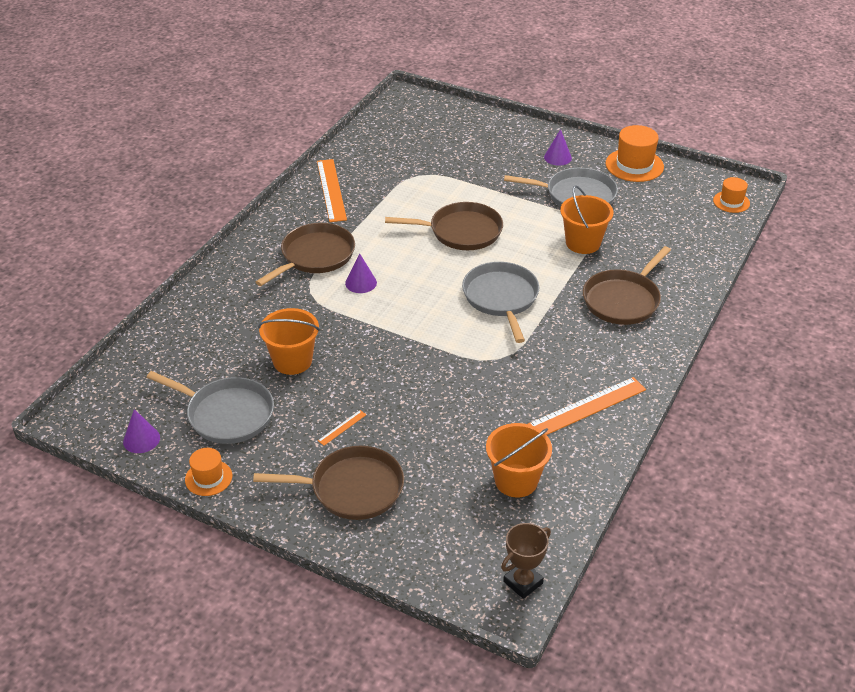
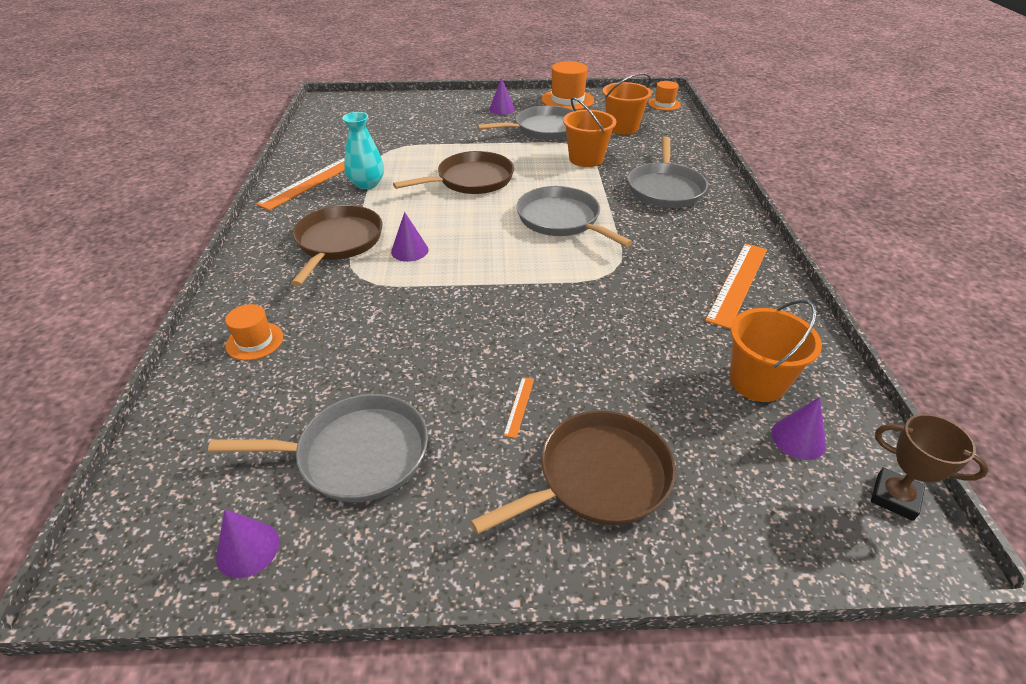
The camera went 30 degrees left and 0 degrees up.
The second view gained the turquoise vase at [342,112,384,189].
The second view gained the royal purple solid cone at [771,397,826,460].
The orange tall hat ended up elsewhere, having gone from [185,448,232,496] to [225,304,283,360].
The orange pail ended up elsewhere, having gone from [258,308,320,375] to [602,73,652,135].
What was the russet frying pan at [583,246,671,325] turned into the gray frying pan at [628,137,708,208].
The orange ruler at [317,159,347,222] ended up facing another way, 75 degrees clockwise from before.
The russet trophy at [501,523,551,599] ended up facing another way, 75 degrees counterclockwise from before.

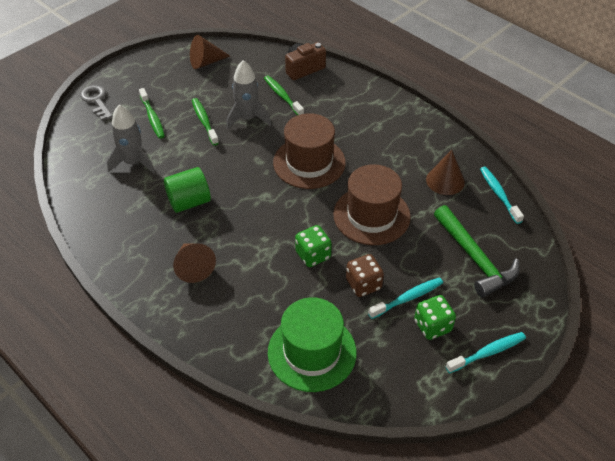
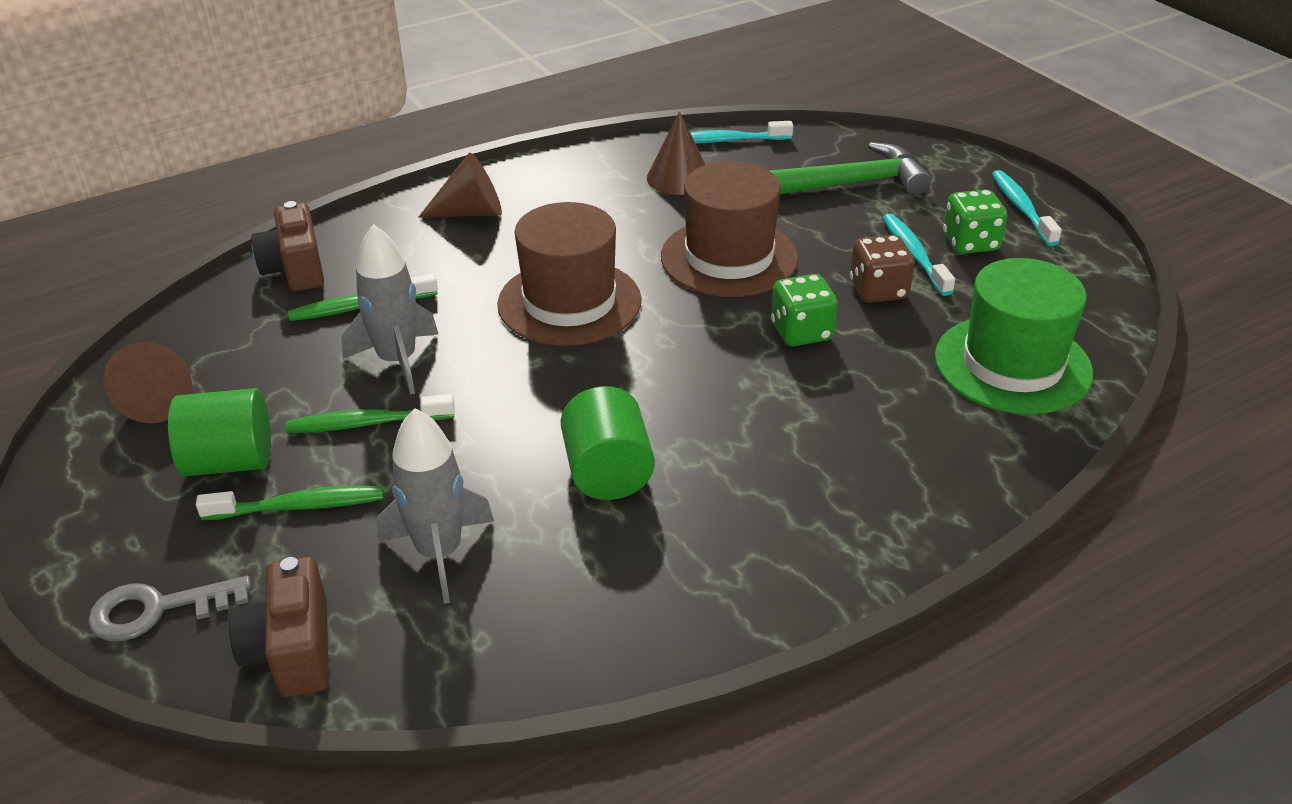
The camera went 75 degrees left and 10 degrees down.
The second view gained the emerald cylinder at [168,388,271,476].
The second view gained the russet photo camera at [229,557,329,697].
The russet solid cone ended up elsewhere, having gone from [173,243,216,283] to [419,153,502,217].

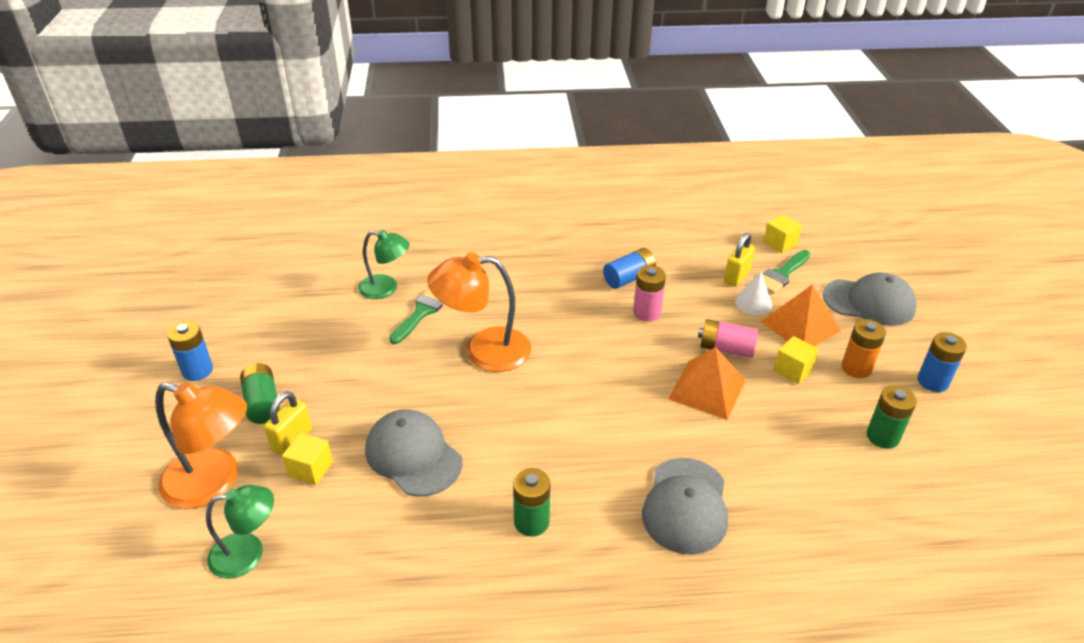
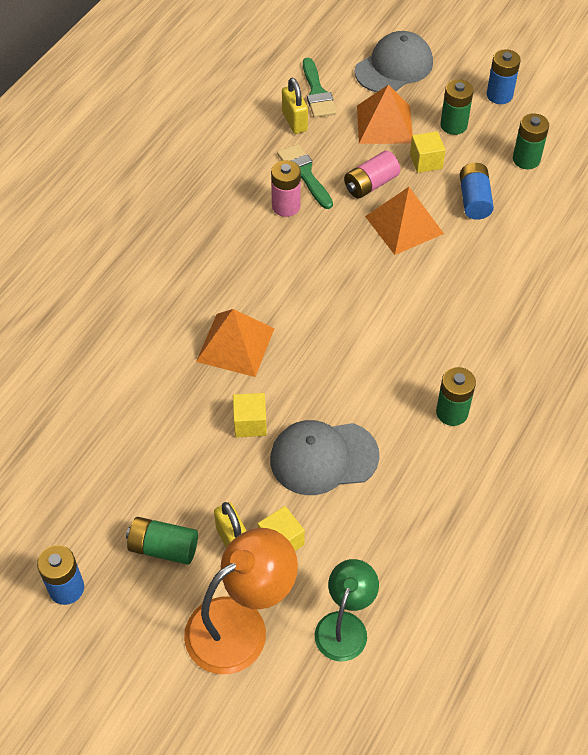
The camera went 55 degrees left and 15 degrees up.
The second view lost the emerald lamp at [358,230,410,299].
The second view lost the gray cap at [642,458,728,555].
The second view lost the pure white solid cone at [735,271,772,315].
The emerald brush ended up elsewhere, having gone from [389,289,443,344] to [277,144,333,209].
The blue power cell ended up elsewhere, having gone from [603,248,656,289] to [460,163,494,220].
The golden block ended up elsewhere, having gone from [763,215,802,253] to [233,393,267,437].
Where the orange lamp stood at [427,253,531,372], the orange pyramid shape came to stand at [196,309,275,377].
What was the orange power cell at [841,319,886,378] turned into the emerald power cell at [440,79,474,135].

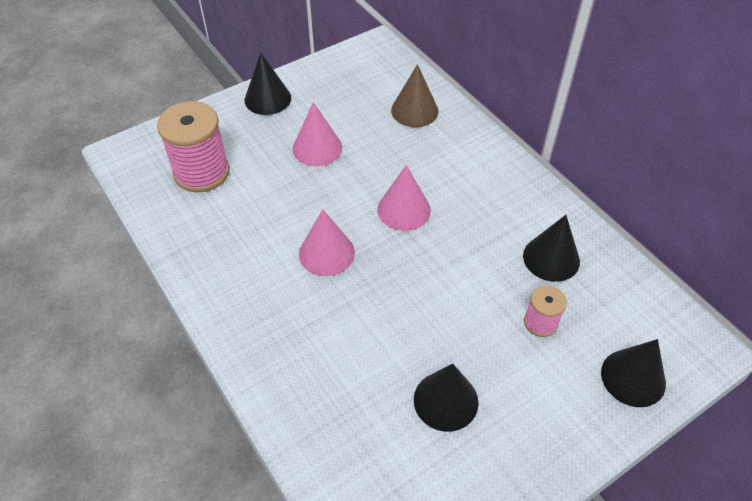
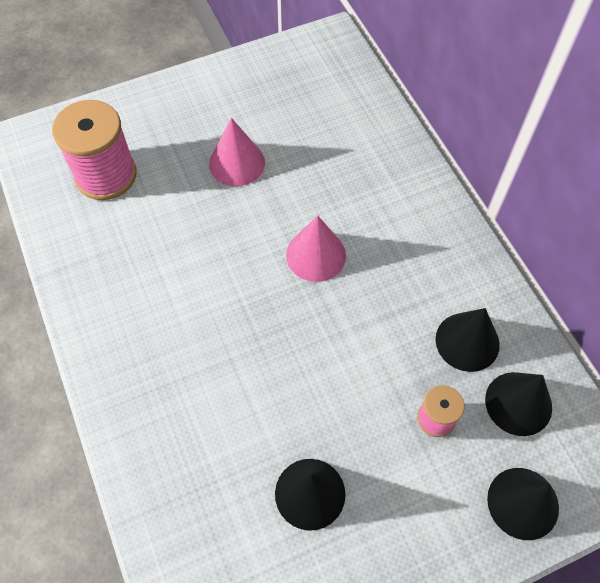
The camera went 10 degrees right and 10 degrees up.
The second view lost the rosy solid cone at [299,209,355,276].
The second view lost the russet solid cone at [391,64,439,127].
The ebony solid cone ended up elsewhere, having gone from [245,52,291,115] to [485,372,552,436].

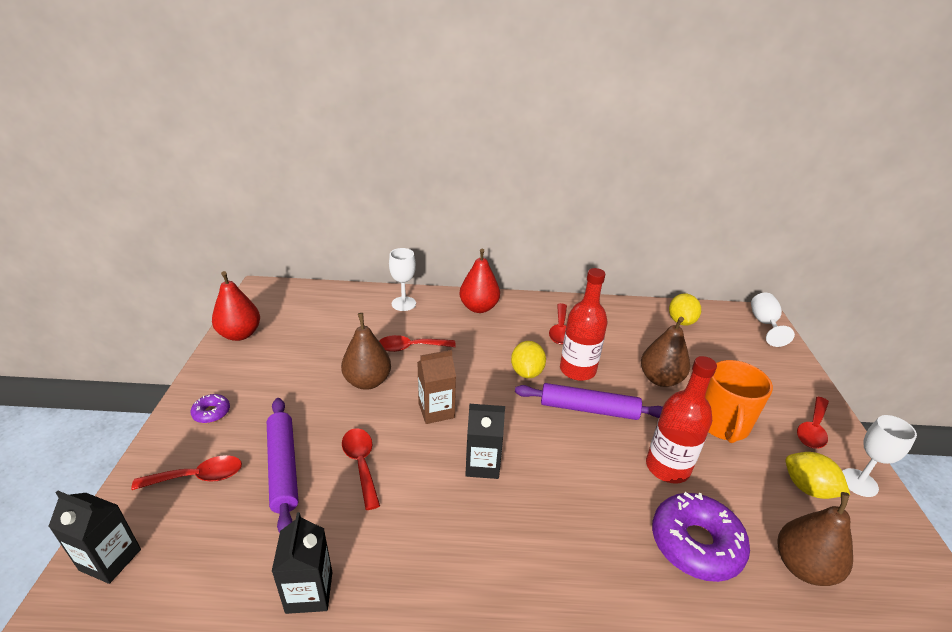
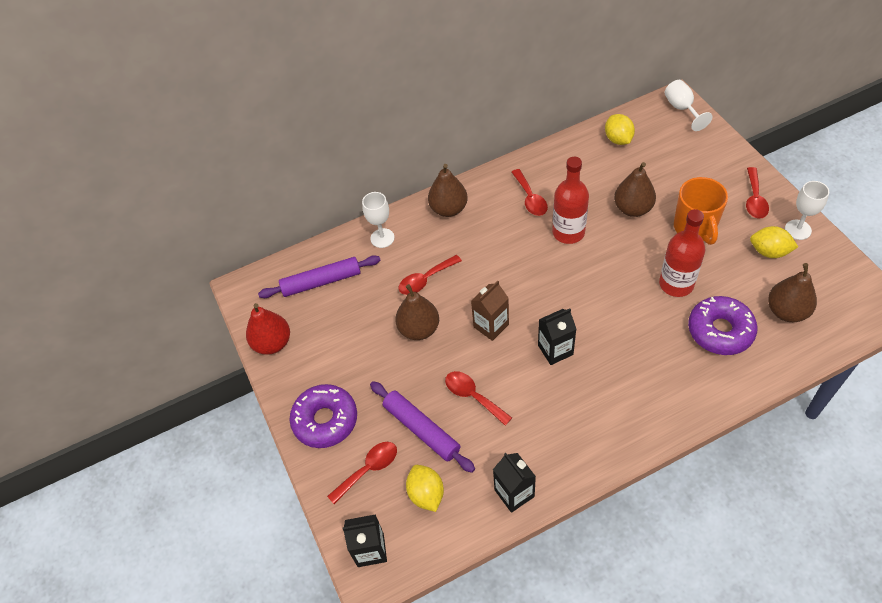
The camera went 20 degrees left and 20 degrees up.
The golden citrus fruit ended up elsewhere, having gone from [511,341,546,378] to [406,465,444,512].
The royal purple pastry roller ended up elsewhere, having gone from [515,383,663,420] to [258,255,381,298].
What was the crimson toy pear at [459,249,500,313] turned into the russet toy pear at [428,164,468,217].
The size of the royal purple glazed donut at [191,394,230,423] changed by a factor of 2.10.

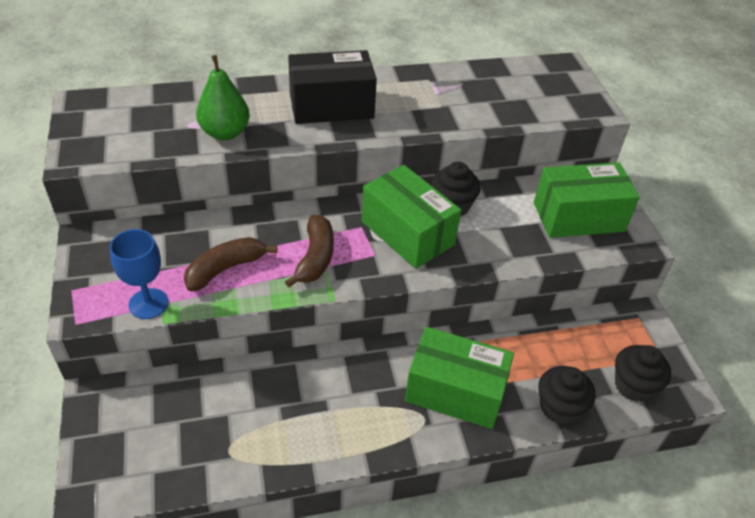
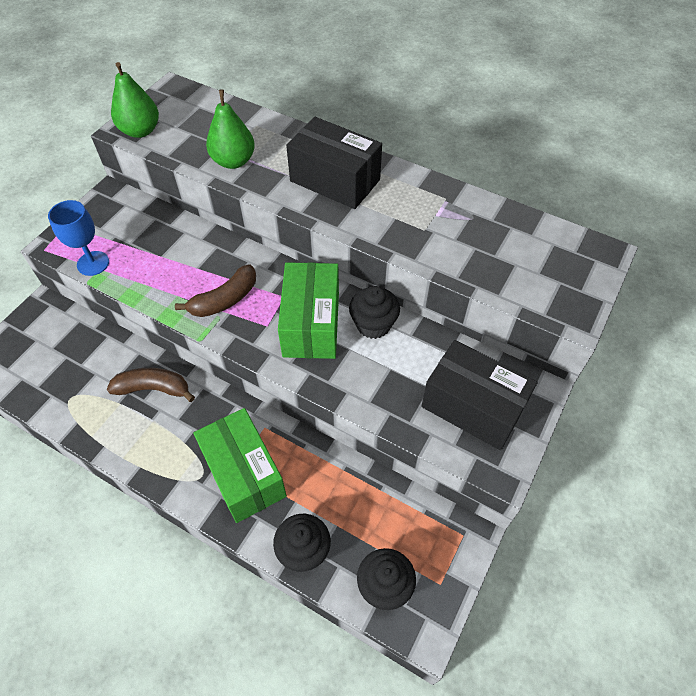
The camera went 45 degrees right and 10 degrees up.
The second view gained the emerald toy pear at [111,62,159,138].
The russet banana fruit ended up elsewhere, having gone from [184,237,277,291] to [107,368,195,402].
What was the emerald box at [534,162,640,238] turned into the ebony box at [421,340,538,450].

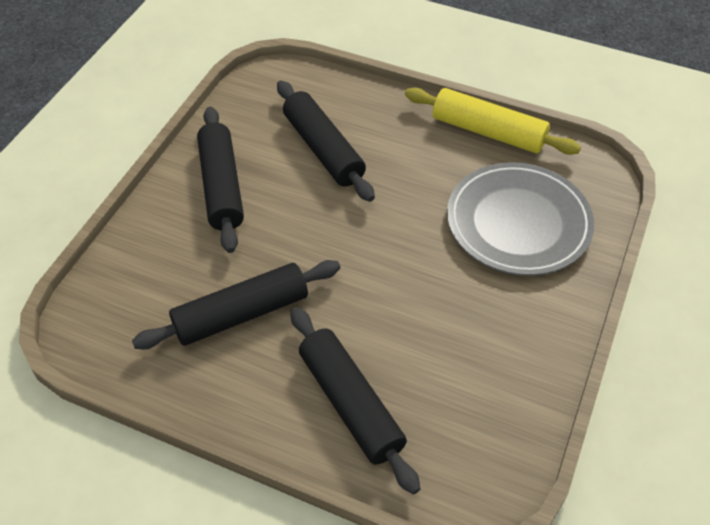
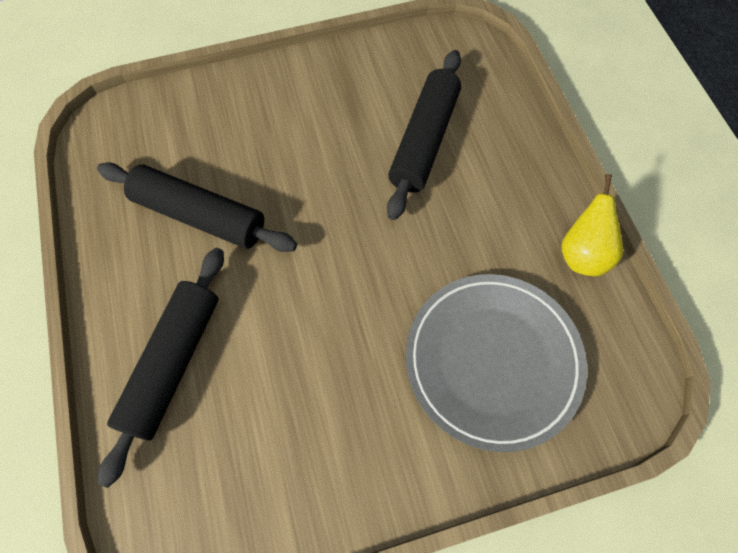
The camera went 50 degrees right and 15 degrees up.
The second view lost the ebony pastry roller at [197,107,244,253].
Where the golden pastry roller stood at [405,88,581,155], the golden toy pear came to stand at [561,174,623,276].

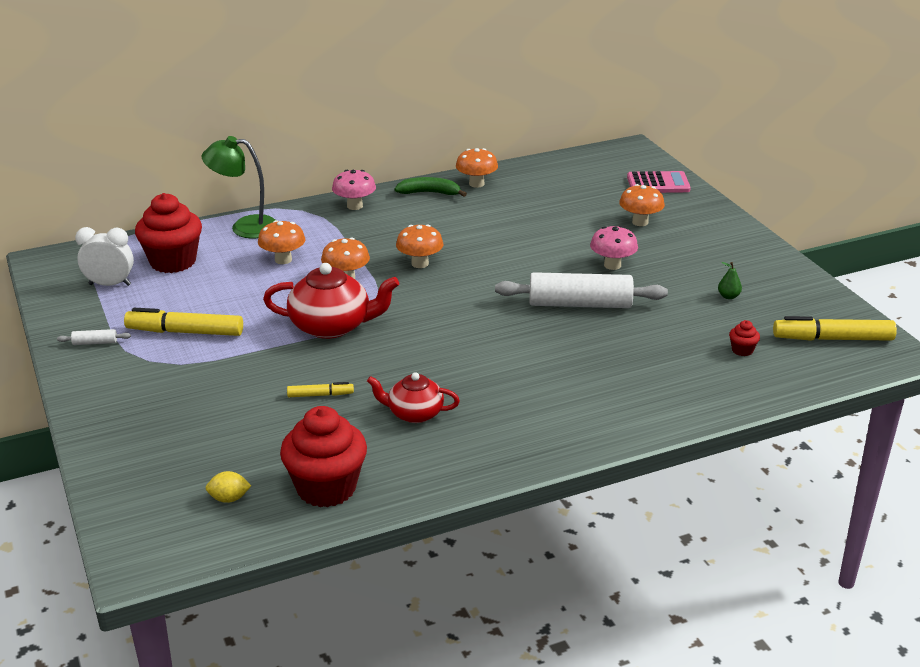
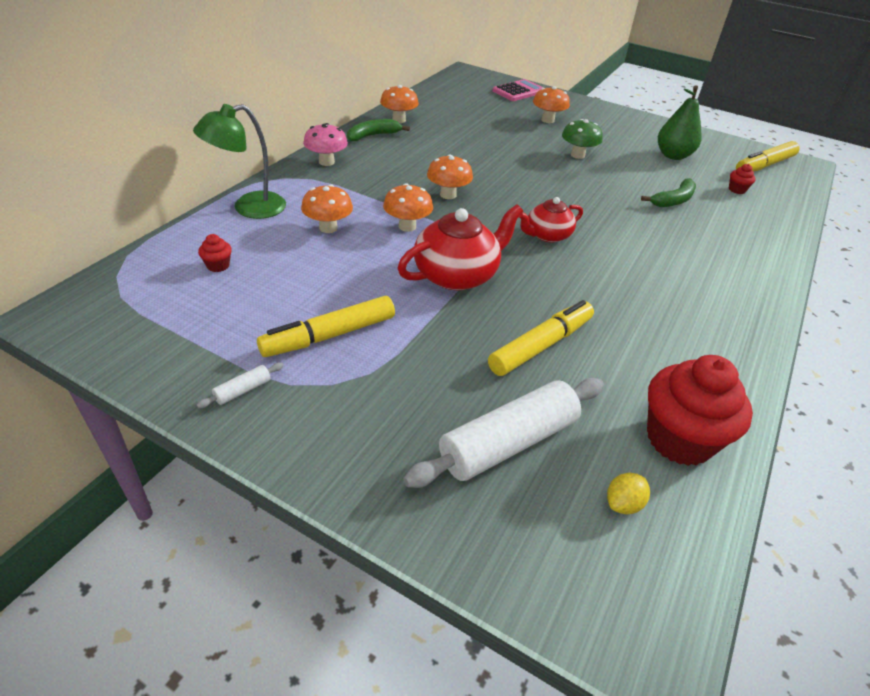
The camera went 40 degrees left and 10 degrees up.
The second view lost the pure white alarm clock at [75,227,134,286].
The second view gained the emerald banana fruit at [641,178,696,207].
The crimson china teapot ended up elsewhere, having gone from [367,372,460,423] to [519,197,583,243].
The pure white pastry roller ended up elsewhere, having gone from [495,272,668,308] to [403,378,604,488].
What was the rosy mushroom at [590,226,638,270] turned into the emerald mushroom at [562,119,603,159].
The size of the crimson cupcake at [135,193,202,273] changed by a factor of 0.41.
The size of the golden marker pen at [287,382,354,397] changed by a factor of 1.92.
The size of the emerald toy pear at [718,262,742,299] changed by a factor of 2.22.

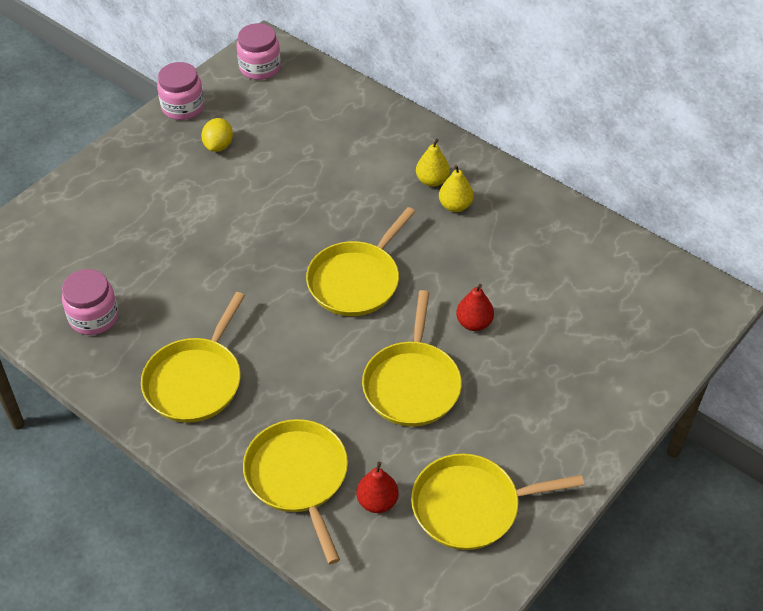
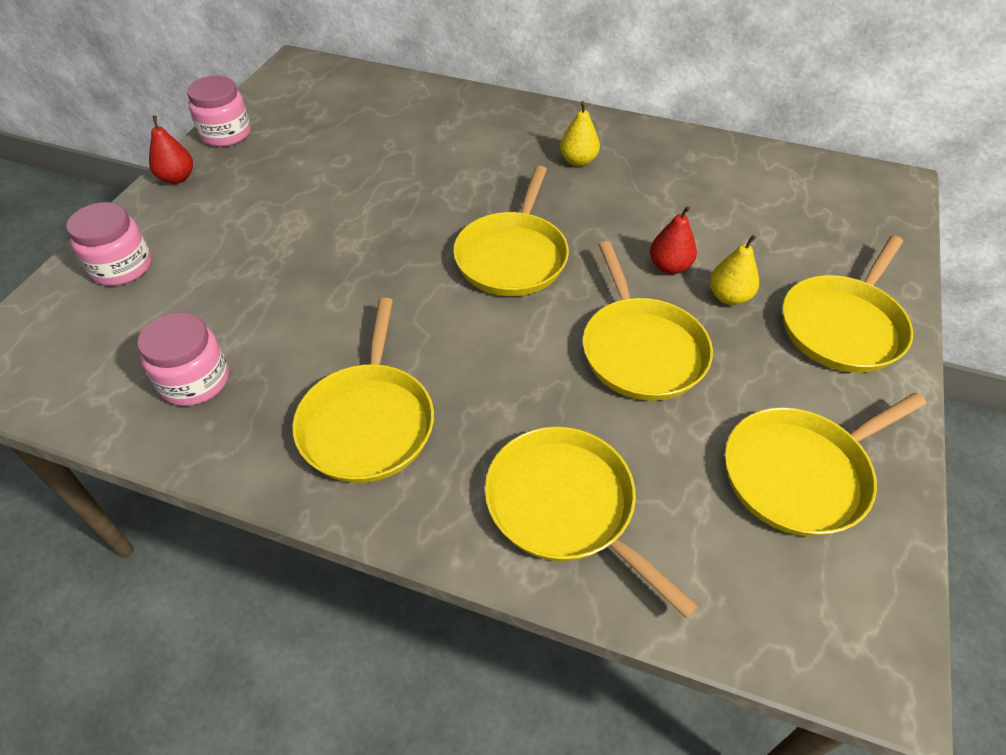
The camera went 20 degrees left and 0 degrees up.
The second view lost the golden citrus fruit at [201,118,233,152].
The second view gained the golden frying pan at [783,235,913,373].
The rosy jam jar ended up elsewhere, having gone from [236,23,281,80] to [66,202,152,286].
The crimson toy pear ended up elsewhere, having gone from [357,462,399,513] to [149,116,193,184].
The golden toy pear ended up elsewhere, having gone from [416,139,450,187] to [710,235,759,305].

